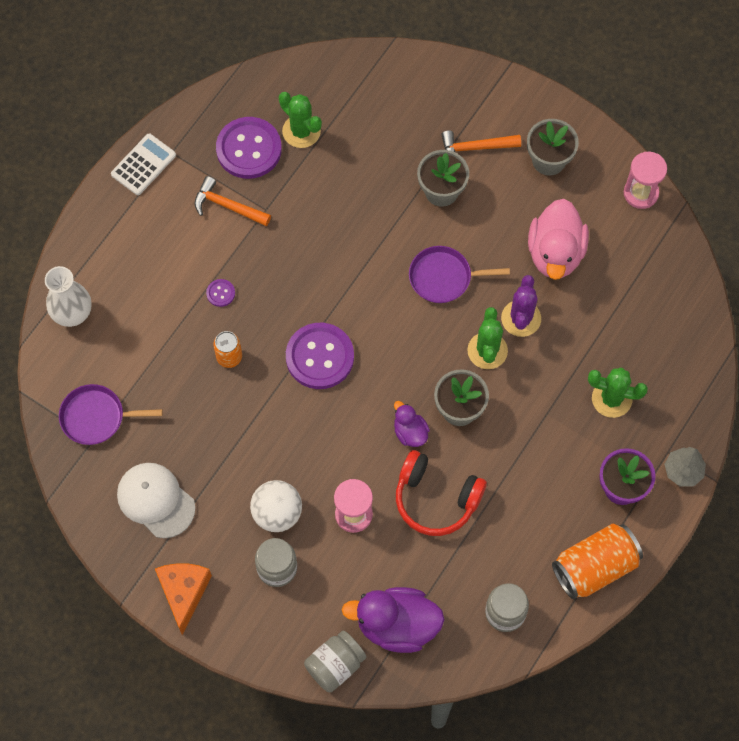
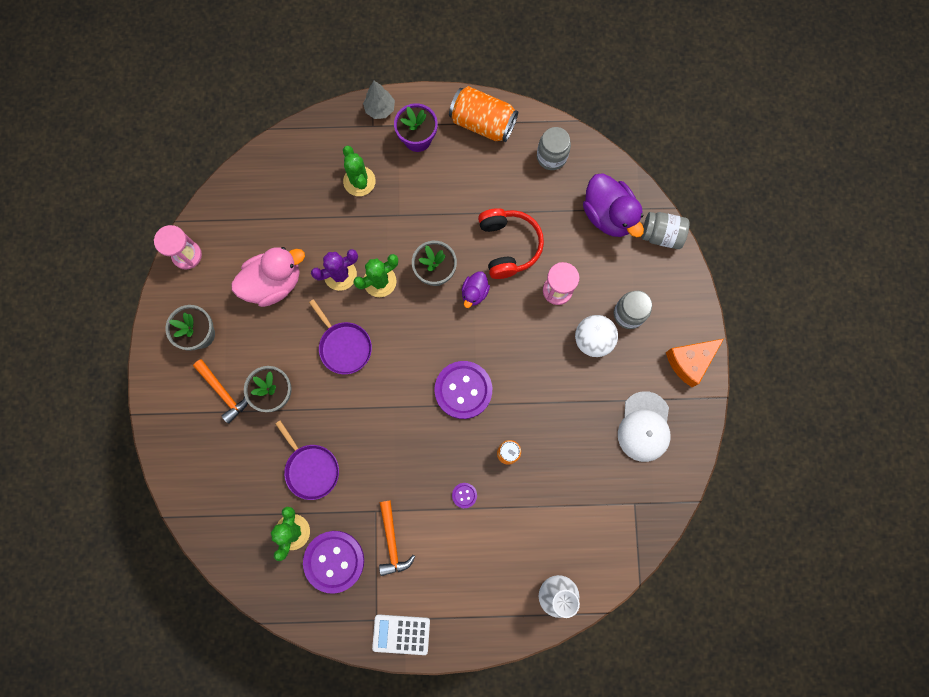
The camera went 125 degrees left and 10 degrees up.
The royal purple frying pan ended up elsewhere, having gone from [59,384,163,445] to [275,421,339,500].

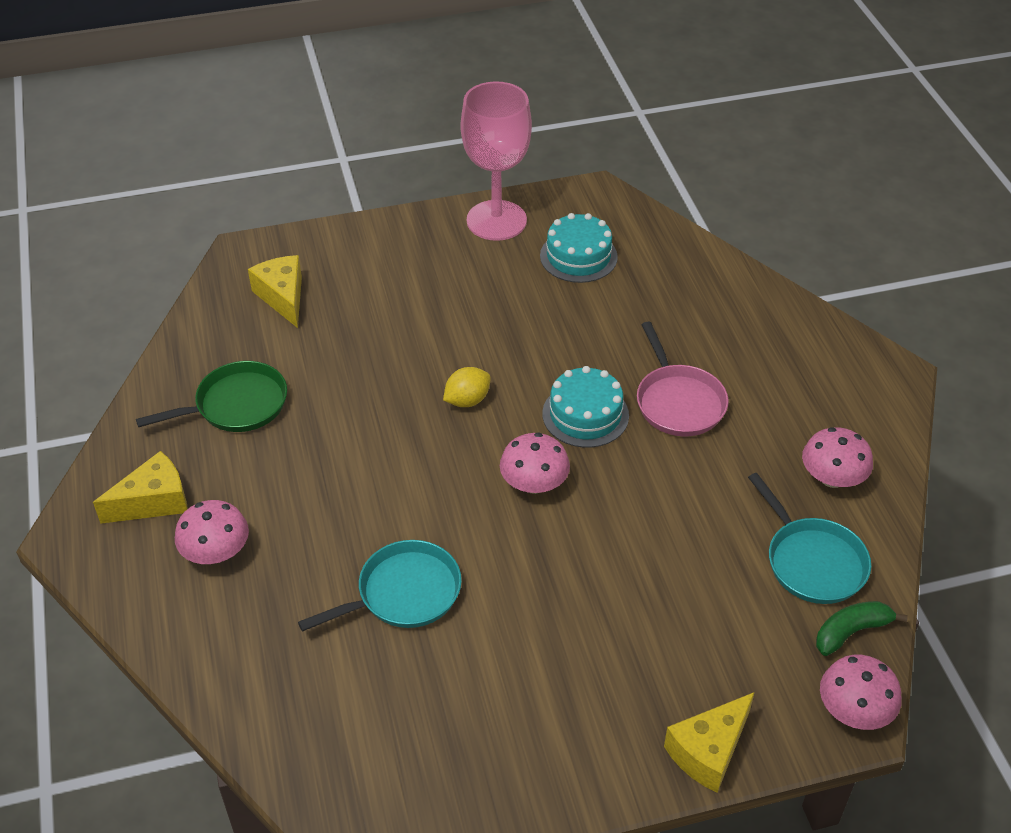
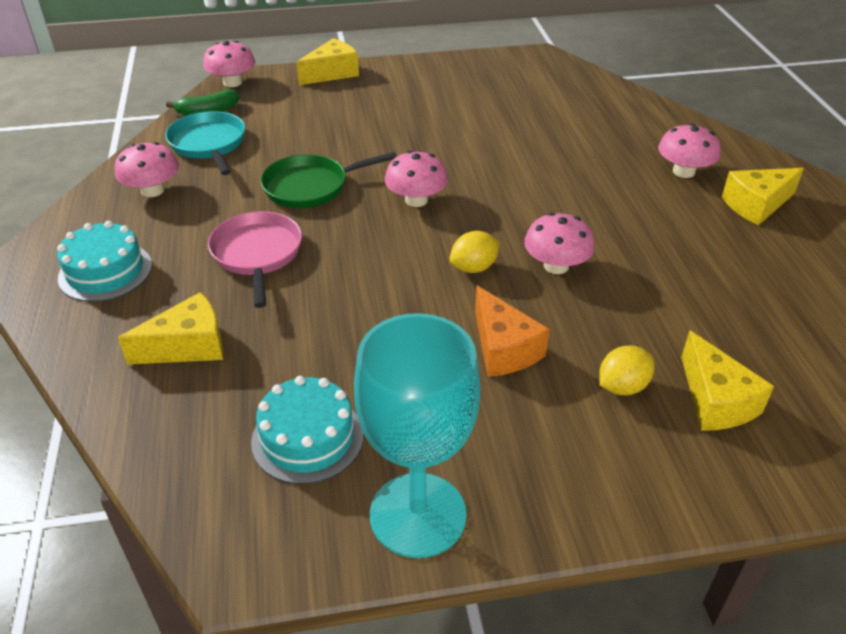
The camera went 175 degrees left and 5 degrees down.
The second view lost the turquoise frying pan at [298,540,462,632].
The second view gained the golden piece of cheese at [118,292,223,364].
The second view gained the orange piece of cheese at [475,286,550,377].
The second view gained the rosy mushroom at [524,213,595,274].
The second view gained the golden citrus fruit at [599,346,654,395].
The emerald frying pan ended up elsewhere, having gone from [136,361,287,432] to [260,152,397,208].
The turquoise gateau ended up elsewhere, having gone from [542,366,629,448] to [57,221,152,302].
What was the rosy wine glass at [461,81,532,241] turned into the turquoise wine glass at [354,313,481,558].

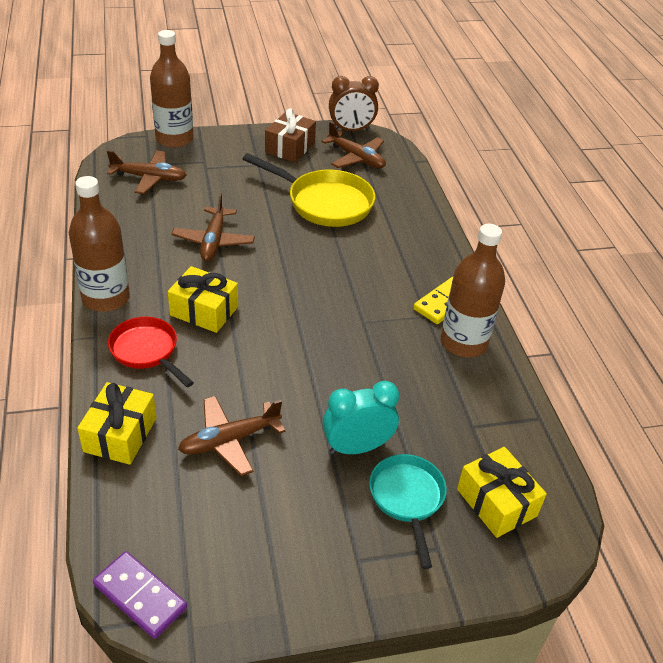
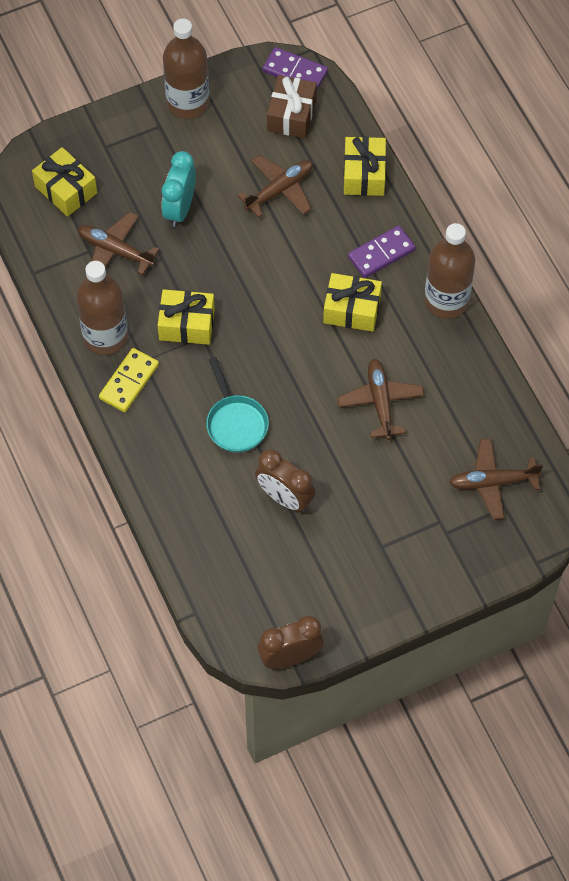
The camera went 170 degrees right and 20 degrees up.
The second view gained the golden wrapped gift at [158,289,215,345].
The russet drink bottle ended up elsewhere, having gone from [150,30,194,148] to [163,19,209,119].
The russet wrapped gift ended up elsewhere, having gone from [265,108,316,162] to [267,75,317,138].
The russet aeroplane ended up elsewhere, having gone from [322,122,386,168] to [78,212,159,275].
The turquoise frying pan ended up elsewhere, having gone from [369,454,447,569] to [206,357,269,453].
Where the crimson frying pan stood at [108,317,194,387], the royal purple domino piece came to stand at [348,225,416,278].
Where the golden frying pan stood at [243,153,375,227], the russet alarm clock came to stand at [255,449,315,512].
The turquoise alarm clock at [323,381,399,454] ended up facing another way, 135 degrees clockwise from before.

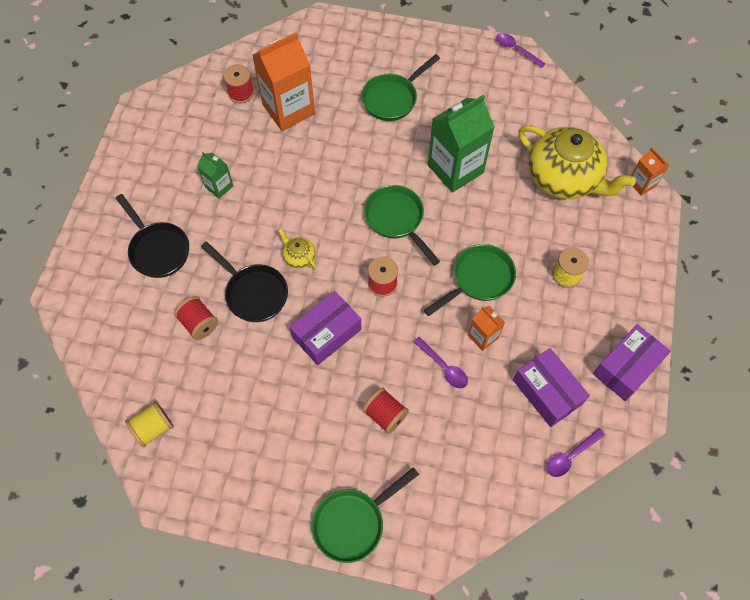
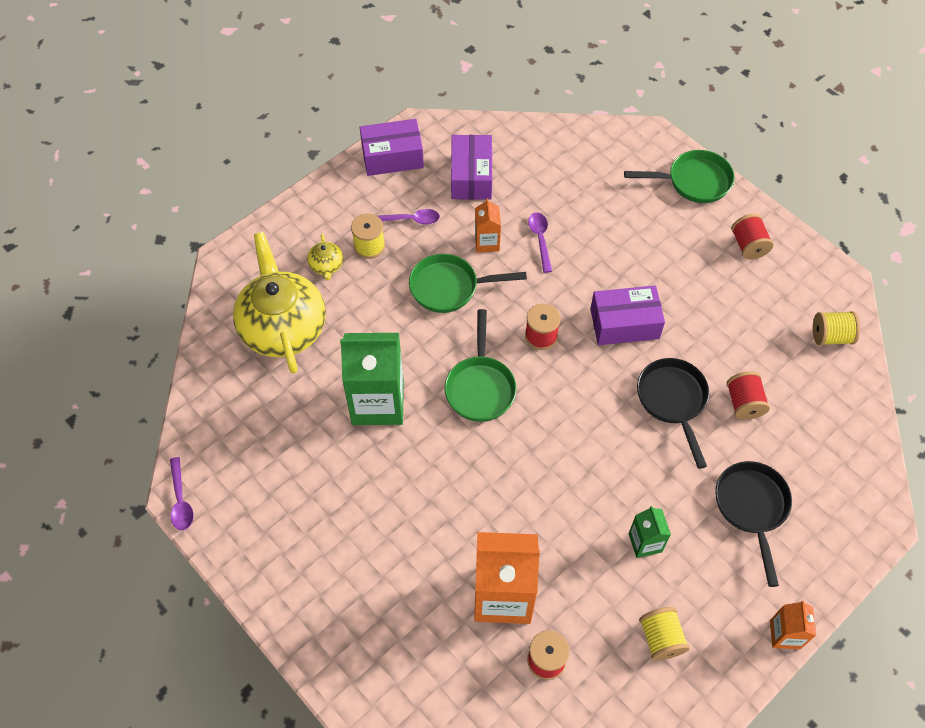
The camera went 145 degrees left and 5 degrees down.
The second view lost the emerald frying pan at [361,54,440,121].
The second view gained the golden reel of thread at [639,607,690,661].
The golden china teapot ended up elsewhere, having gone from [278,228,316,269] to [307,234,343,280].
The crimson reel of thread ended up elsewhere, having gone from [362,387,409,434] to [731,214,773,260].
The royal purple teaspoon ended up elsewhere, having gone from [546,428,605,477] to [378,209,440,225].
The orange carton ended up elsewhere, having gone from [631,148,669,195] to [770,601,816,649].

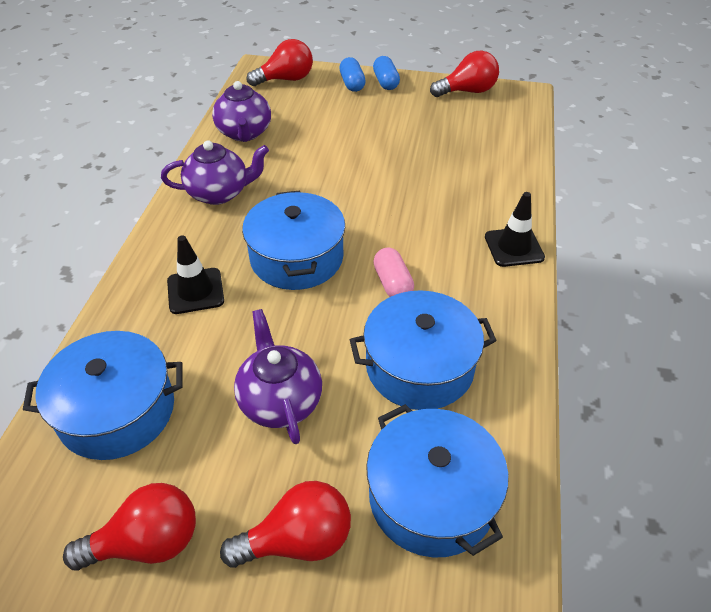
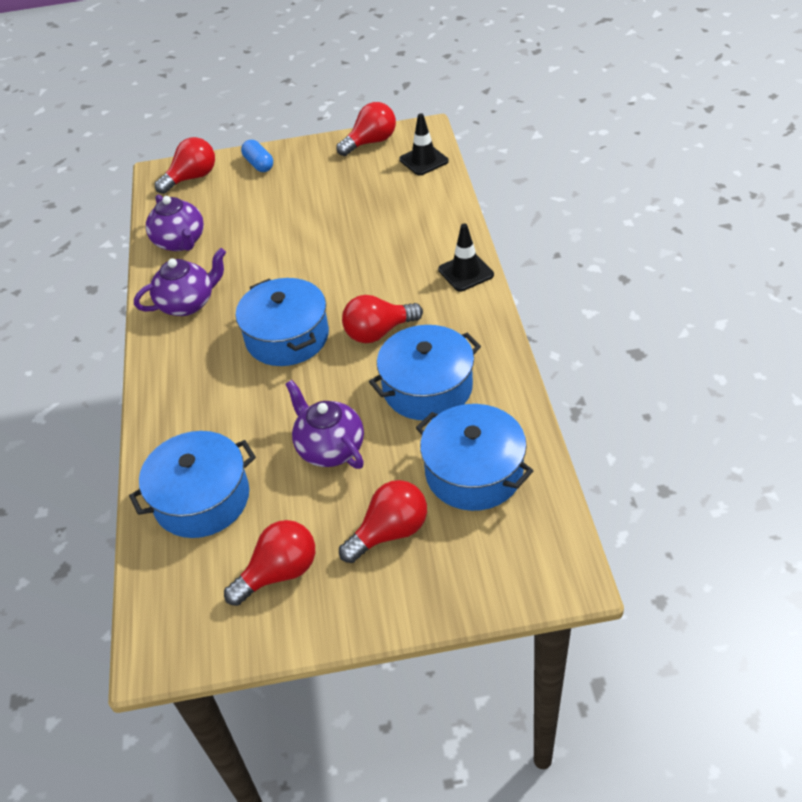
The camera went 15 degrees left and 0 degrees up.
The second view lost the blue pill at [373,56,400,90].
The ebony traffic cone ended up elsewhere, having gone from [167,235,224,314] to [399,113,449,176].
Where the rosy pill stood at [373,247,414,297], the crimson light bulb came to stand at [342,295,423,343].

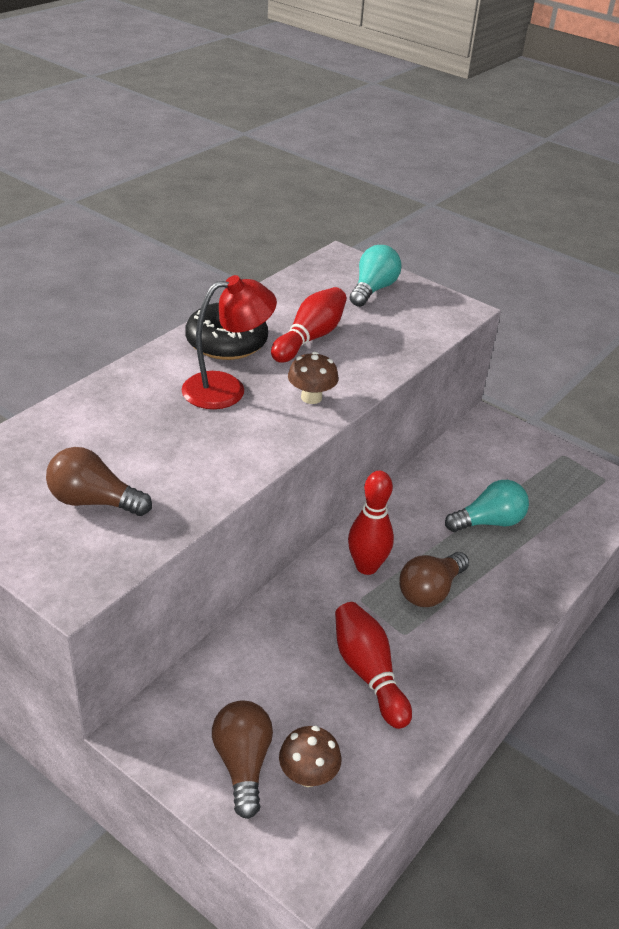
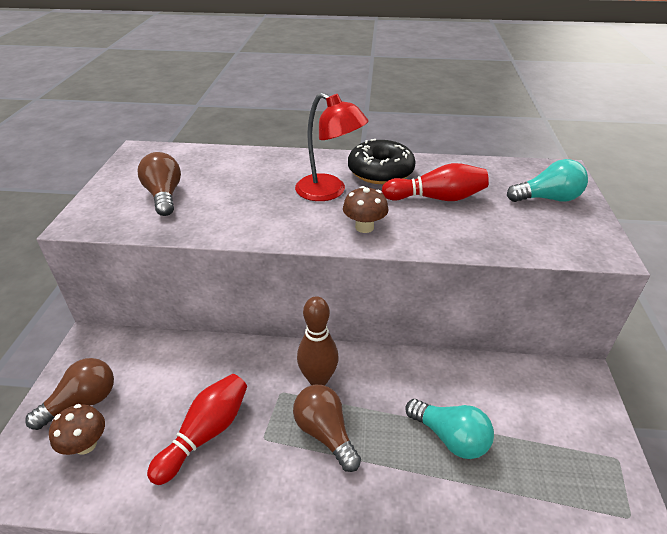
The camera went 60 degrees right and 0 degrees up.
What was the crimson tenpin at [348,471,394,575] turned into the russet tenpin at [297,296,339,386].
The russet light bulb at [399,552,469,607] ended up facing another way, 45 degrees clockwise from before.

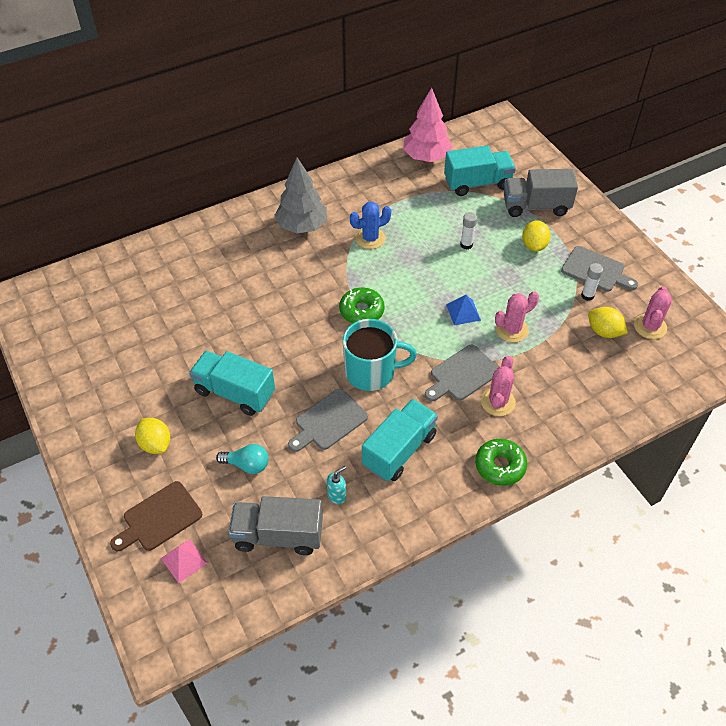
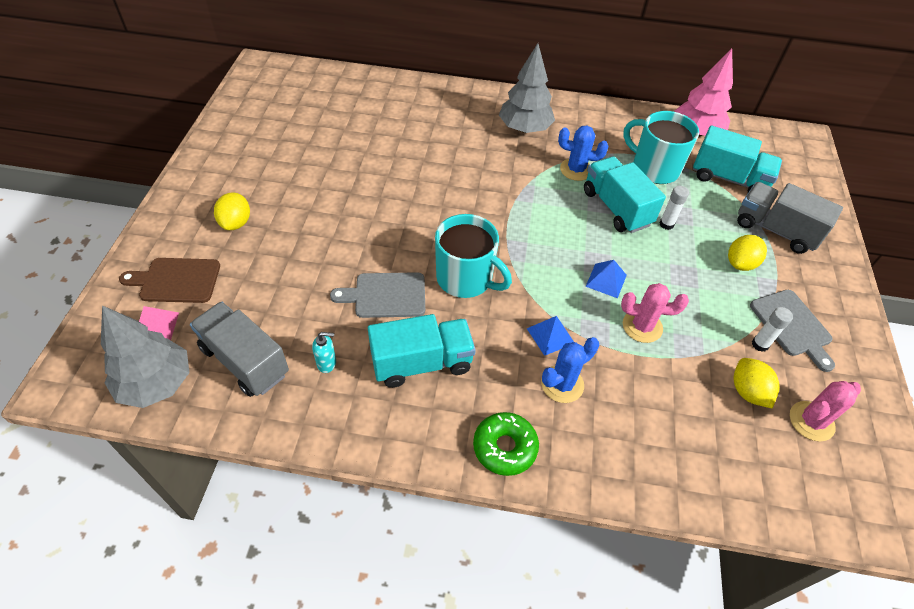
The camera went 35 degrees right and 0 degrees up.
The second view lost the turquoise light bulb at [216,444,268,474].
The second view lost the emerald glazed donut at [339,287,384,323].
The second view gained the gray tree at [101,305,189,408].
The second view gained the turquoise mug at [623,111,699,184].
The turquoise truck ended up elsewhere, having gone from [189,351,275,416] to [584,156,666,233].
Where the gray chopping board stood at [425,345,498,401], the blue pyramid shape came to stand at [527,316,574,356].
What was the rosy saguaro cactus at [481,356,516,416] turned into the blue saguaro cactus at [541,337,599,403].

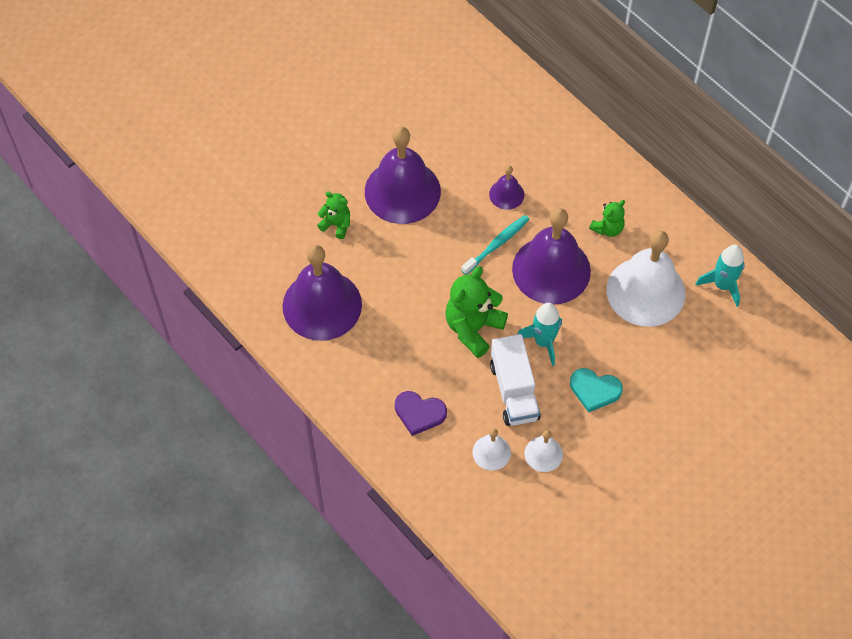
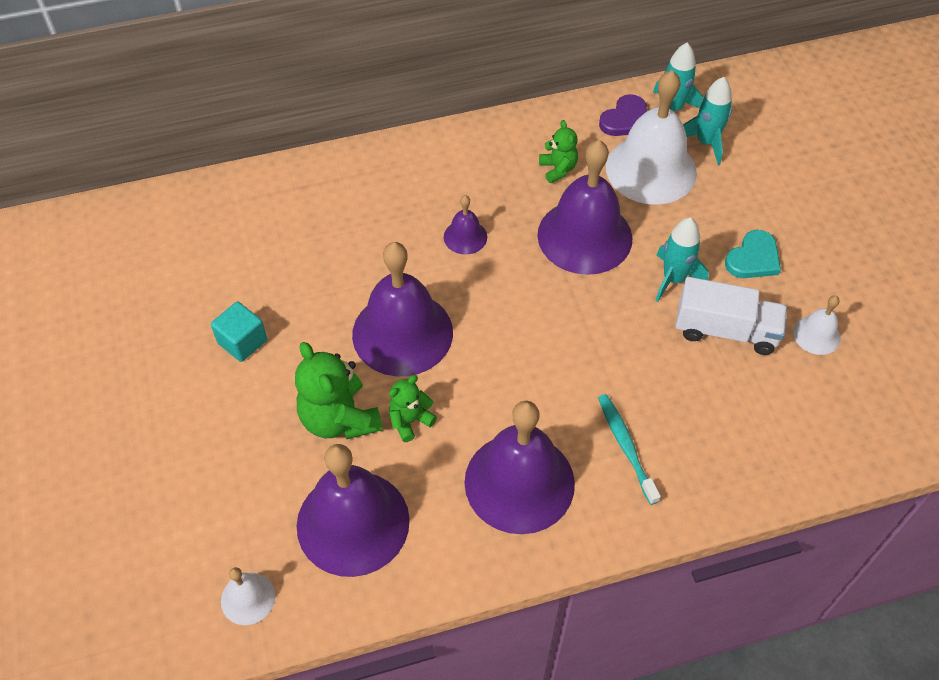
The camera went 65 degrees left and 5 degrees down.
The second view gained the turquoise block at [211,302,267,362].
The second view gained the royal purple bell at [297,444,410,577].
The second view gained the turquoise spaceship at [683,77,732,165].
The royal purple love heart ended up elsewhere, having gone from [395,391,447,436] to [599,94,647,136].
The emerald teddy bear ended up elsewhere, having gone from [445,266,508,358] to [295,342,383,439].
The turquoise toothbrush ended up elsewhere, having gone from [461,215,530,275] to [598,394,661,505].
The pure white bell ended up elsewhere, having gone from [473,428,511,471] to [221,567,275,625].

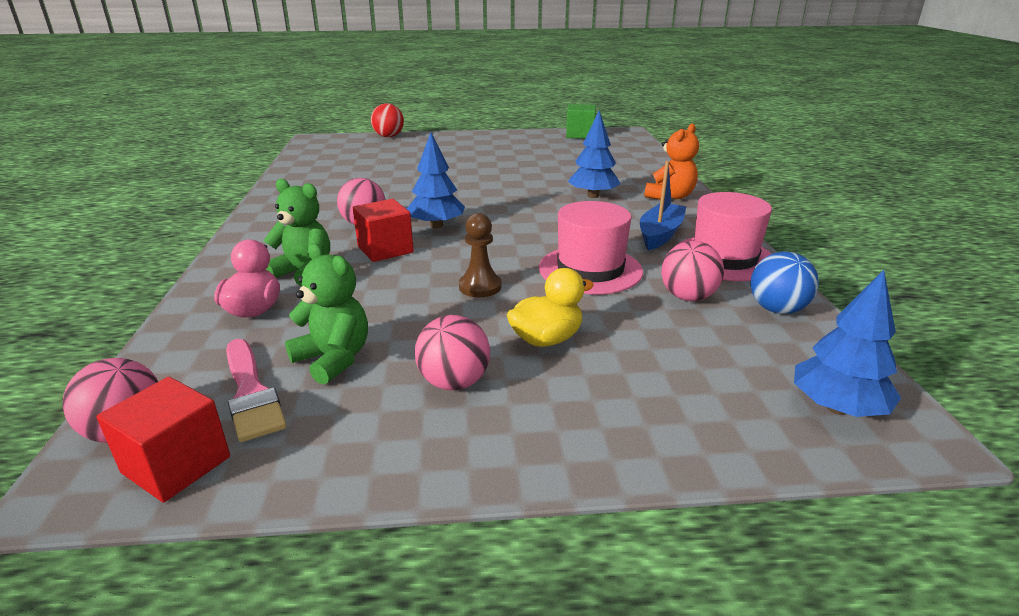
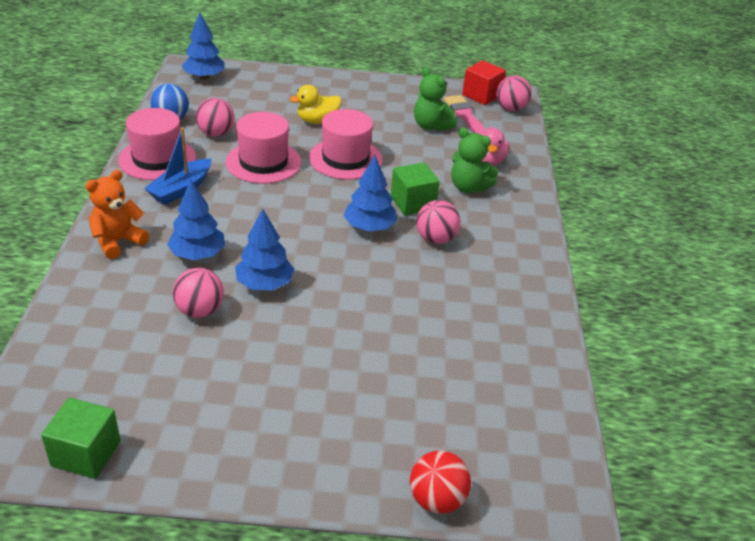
The camera went 175 degrees left and 10 degrees up.
The second view gained the blue tree at [235,208,294,290].
The rosy sphere ended up elsewhere, having gone from [415,315,490,390] to [173,268,224,318].
Where the russet pawn stood at [459,213,502,297], the rosy tall hat came to stand at [309,109,383,180].
What was the crimson block at [353,199,414,262] turned into the emerald block at [391,162,440,216].

